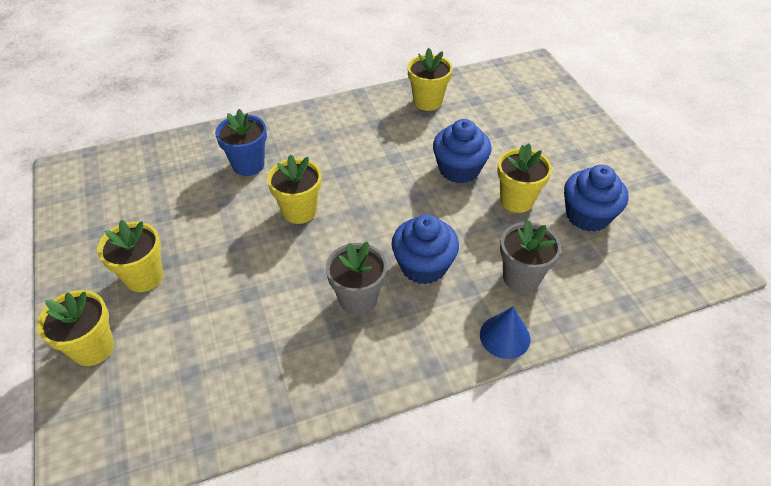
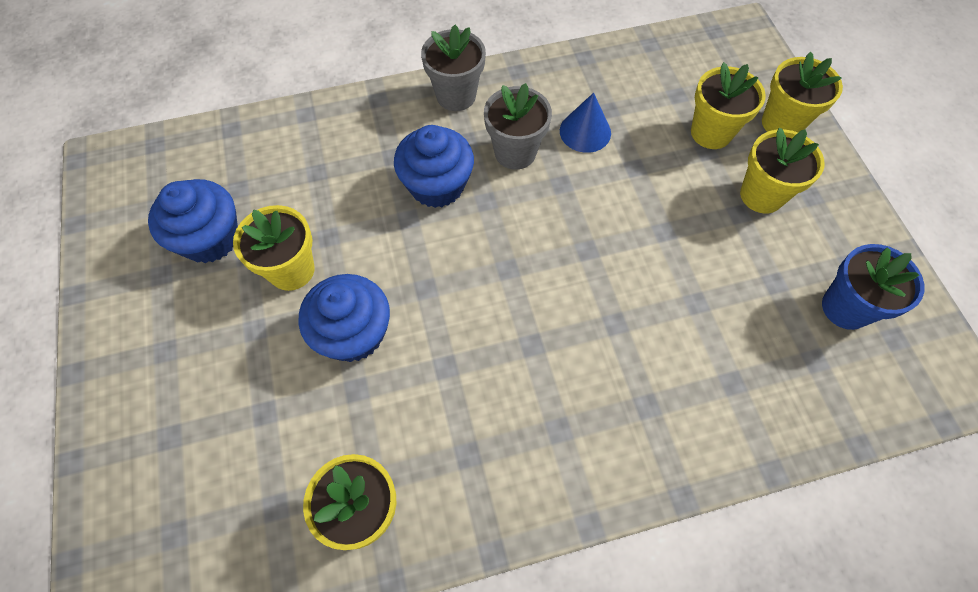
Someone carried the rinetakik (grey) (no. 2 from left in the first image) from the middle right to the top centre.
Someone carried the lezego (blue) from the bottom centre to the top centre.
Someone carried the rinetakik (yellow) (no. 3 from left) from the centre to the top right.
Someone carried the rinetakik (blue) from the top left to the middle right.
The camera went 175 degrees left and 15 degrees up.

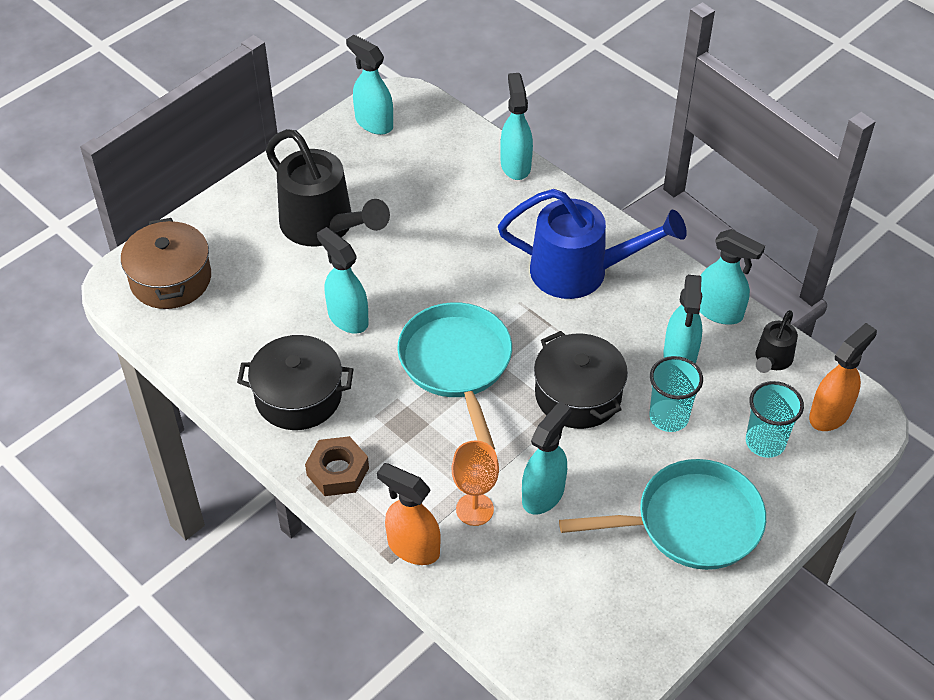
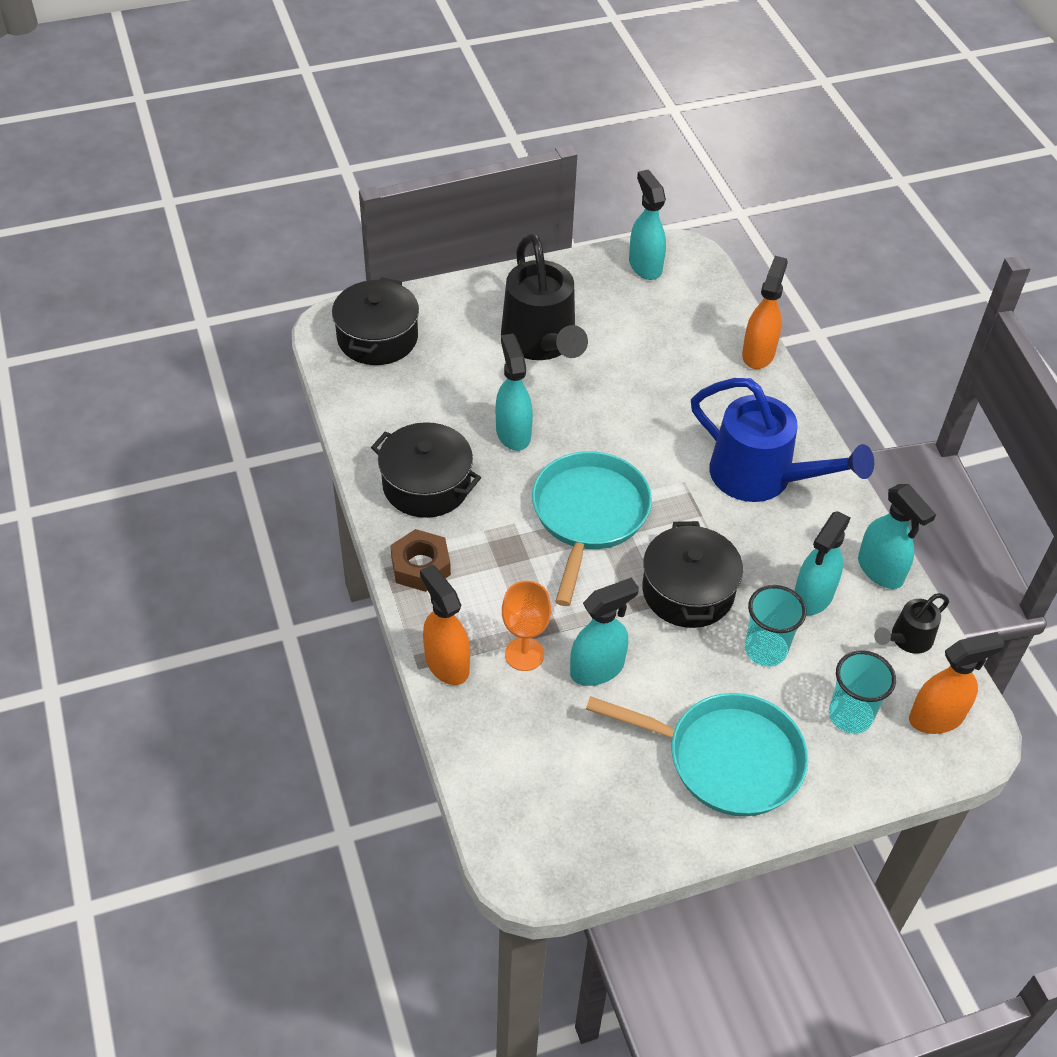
Someone repainted the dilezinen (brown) at the middle left, which became the dilezinen (black) (no. 1 from left) at the top centre.
Someone repainted the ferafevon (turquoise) (no. 3 from left) at the top centre, which became the ferafevon (orange) (no. 2 from left) at the top right.
The camera went 25 degrees right and 0 degrees up.

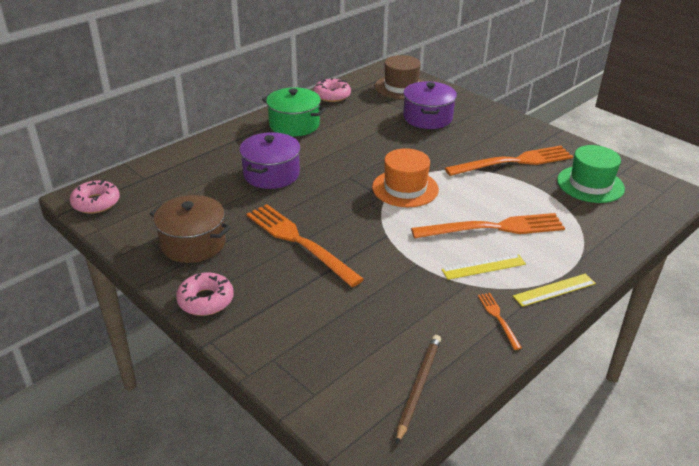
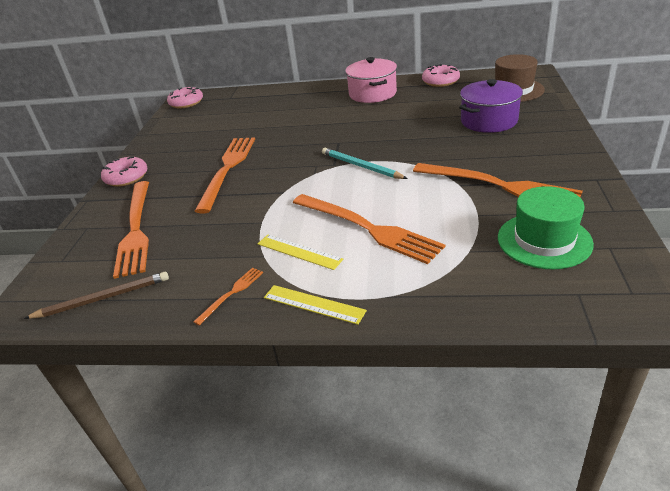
Someone put down the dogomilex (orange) (no. 1 from left) at the middle left.
Someone swapped the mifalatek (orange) at the centre for the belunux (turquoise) at the top centre.
Someone repainted the dilezinen (green) at the top centre, which became the dilezinen (pink) at the top centre.
Someone took away the dilezinen (brown) at the middle left.
Someone took away the dilezinen (purple) (no. 1 from left) at the centre.
The camera went 55 degrees right and 0 degrees up.

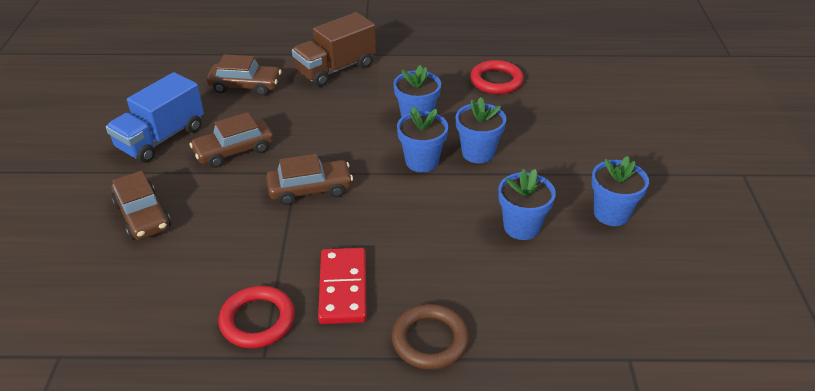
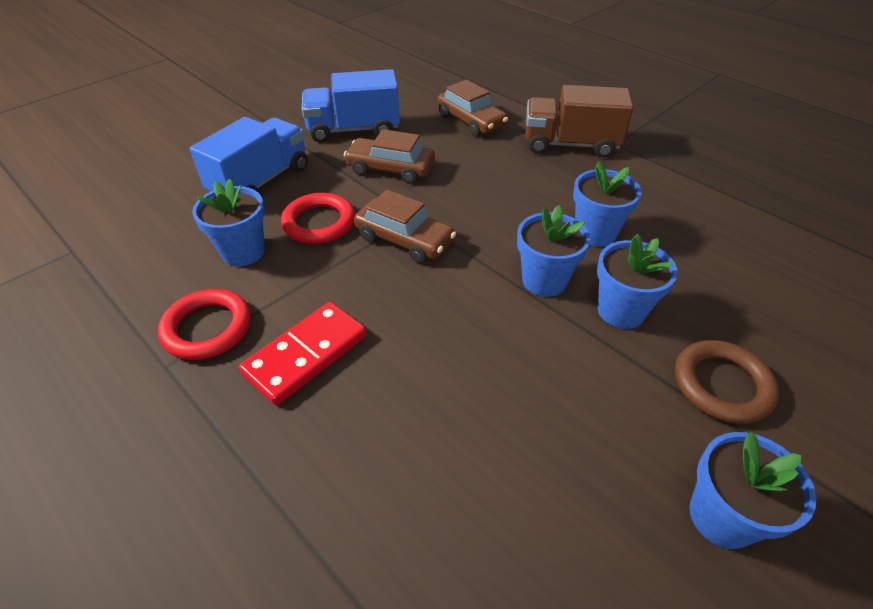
Someone swapped the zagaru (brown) (no. 1 from left) at the middle left for the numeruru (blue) (no. 1 from left) at the top left.
Someone carried the rinetakik (blue) (no. 4 from left in the first image) from the centre to the middle left.
Someone carried the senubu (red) (no. 2 from left) from the top centre to the centre.
Someone carried the senubu (brown) from the bottom centre to the middle right.
The camera went 45 degrees right and 5 degrees up.

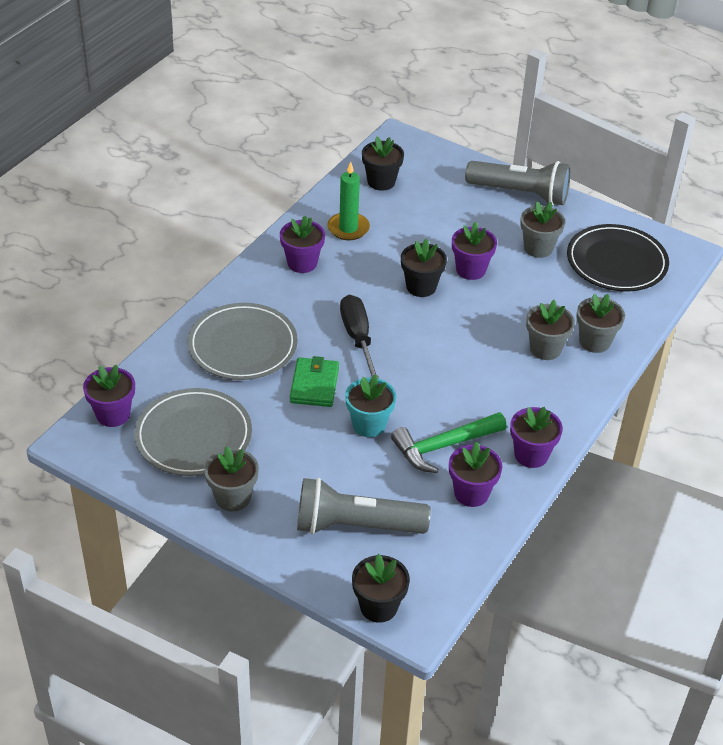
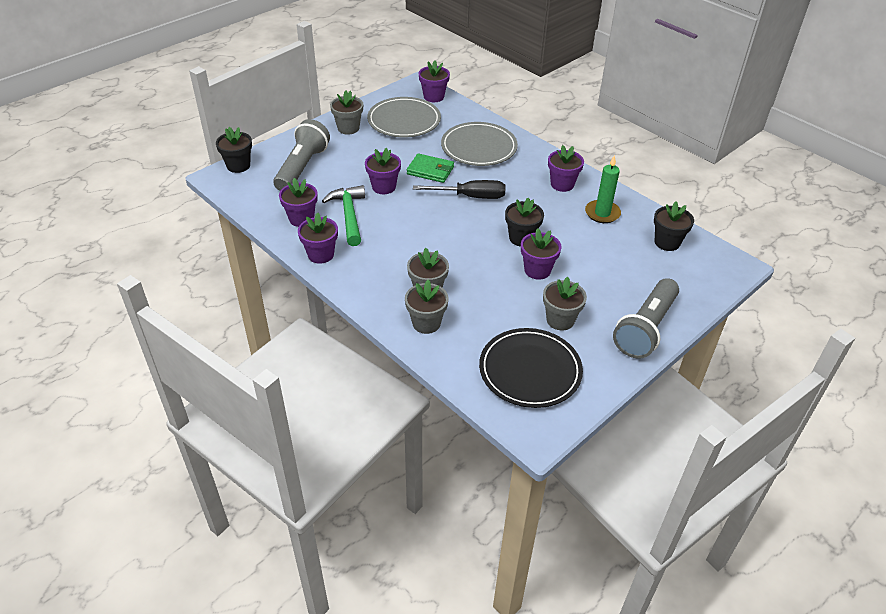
Someone repainted the rinetakik (turquoise) at the centre, which became the rinetakik (purple) (no. 3 from left) at the top centre.
The camera went 105 degrees right and 0 degrees up.

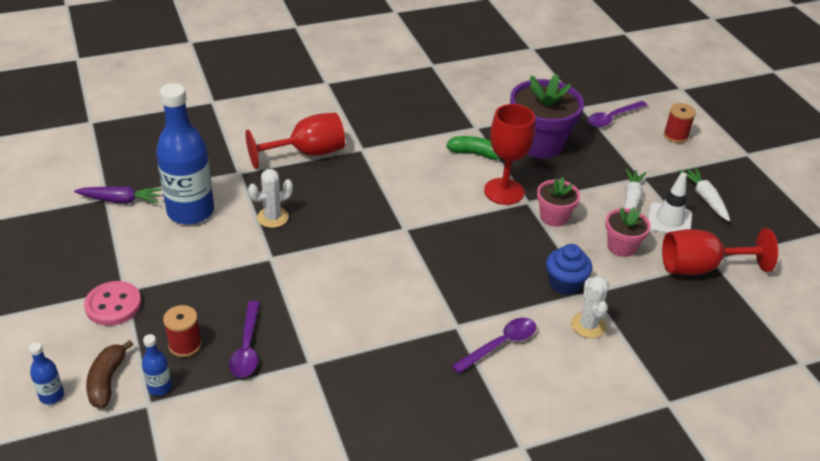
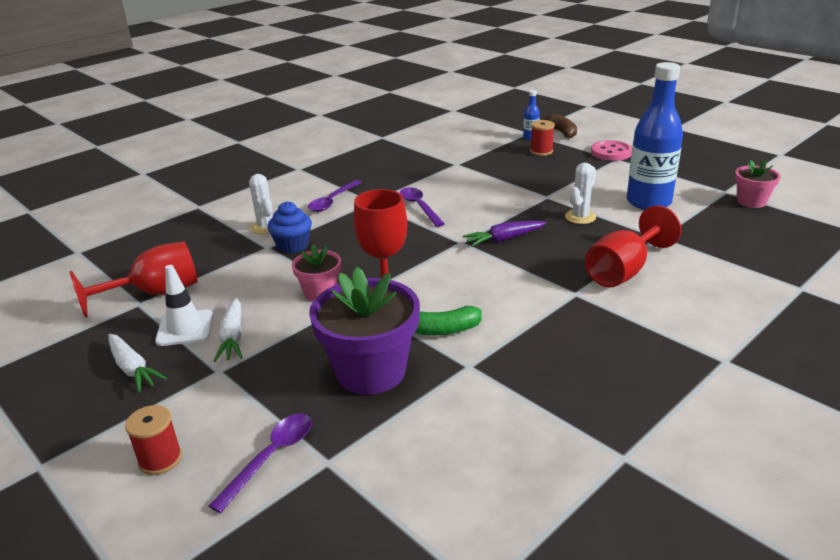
Someone carried the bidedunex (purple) (no. 1 from left in the first image) from the bottom left to the centre.
Someone carried the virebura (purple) from the middle left to the centre.
Someone carried the rinetakik (pink) (no. 2 from left) from the middle right to the top right.
Someone took away the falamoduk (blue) (no. 1 from left) at the bottom left.
The camera went 160 degrees right and 10 degrees down.

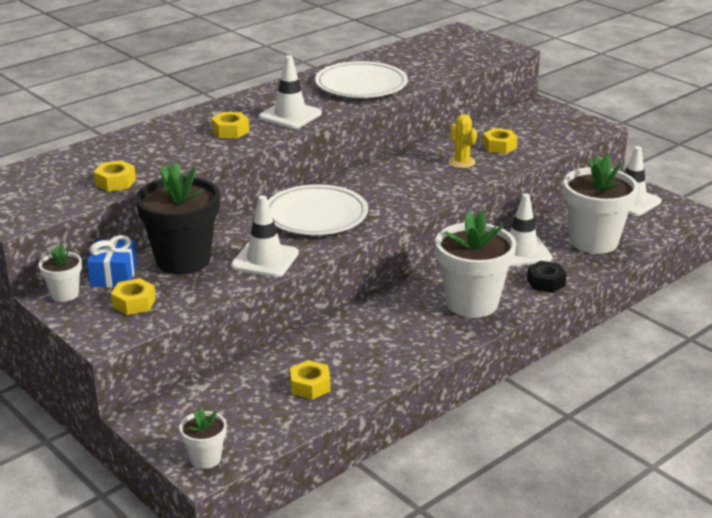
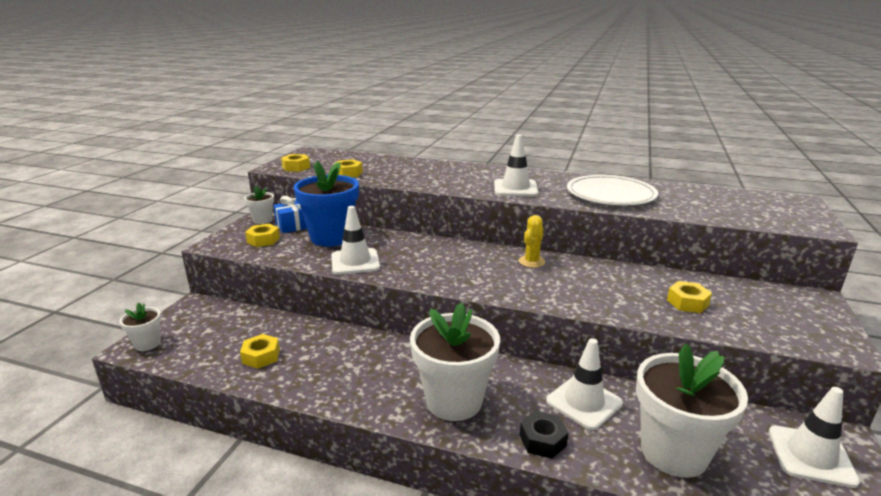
Someone carried the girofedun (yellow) (no. 3 from left) from the top left to the top centre.
Someone repainted the rinetakik (black) at the middle left, which became the rinetakik (blue) at the centre.
Someone carried the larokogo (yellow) from the top centre to the centre.
Someone took away the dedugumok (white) (no. 1 from left) at the centre.
The camera went 60 degrees right and 5 degrees down.

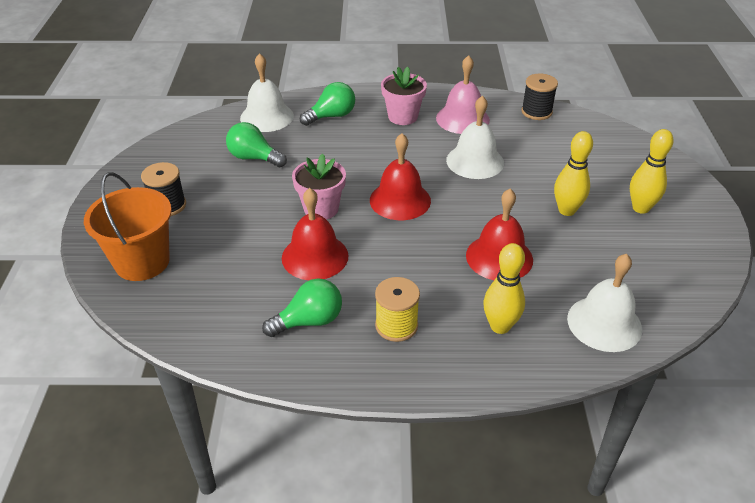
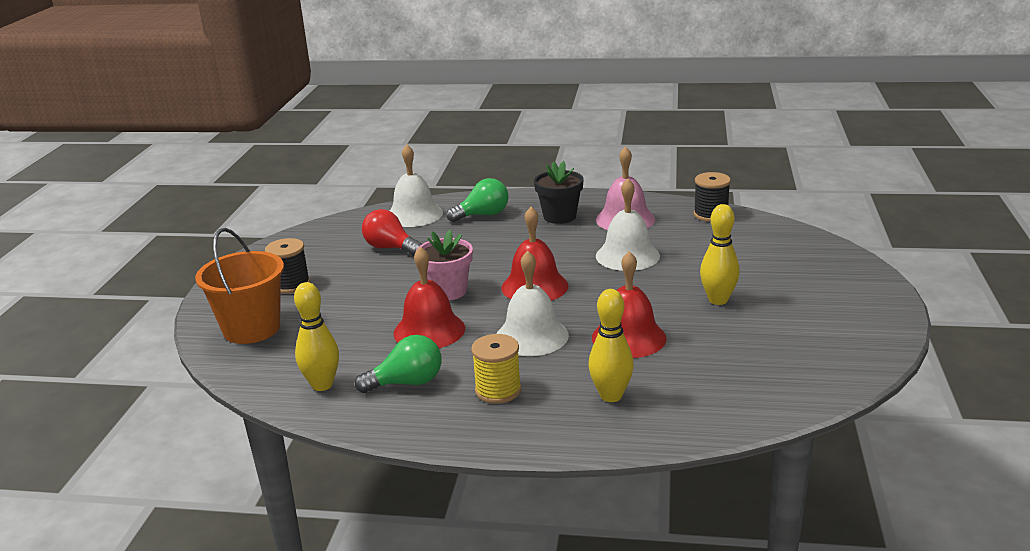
Someone carried the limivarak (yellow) (no. 3 from left in the first image) from the middle right to the middle left.
Someone repainted the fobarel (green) (no. 1 from left) at the top centre, which became the fobarel (red) at the centre.
Someone carried the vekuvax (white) (no. 3 from left in the first image) from the middle right to the centre.
Someone repainted the rinetakik (pink) (no. 2 from left) at the top centre, which became the rinetakik (black) at the centre.
The camera went 10 degrees right and 15 degrees down.

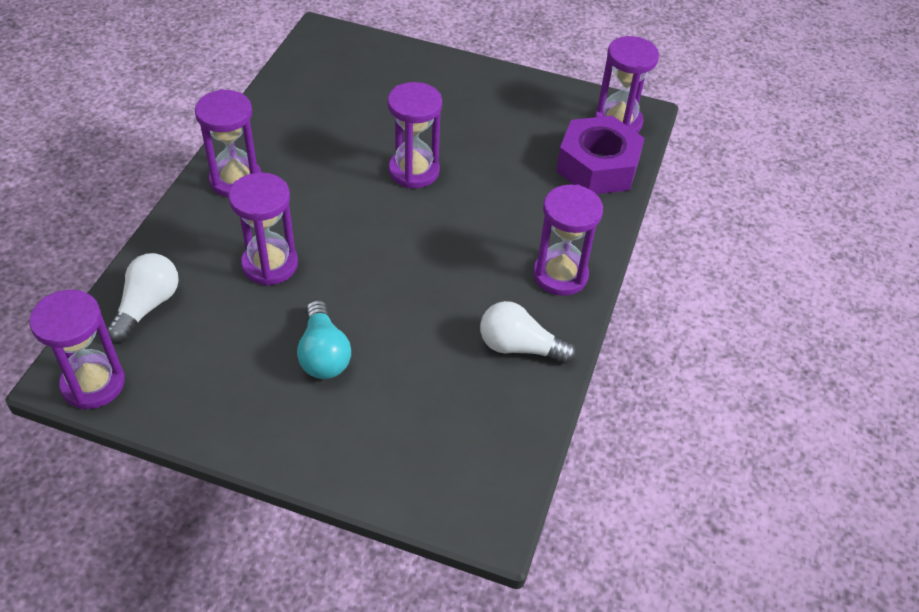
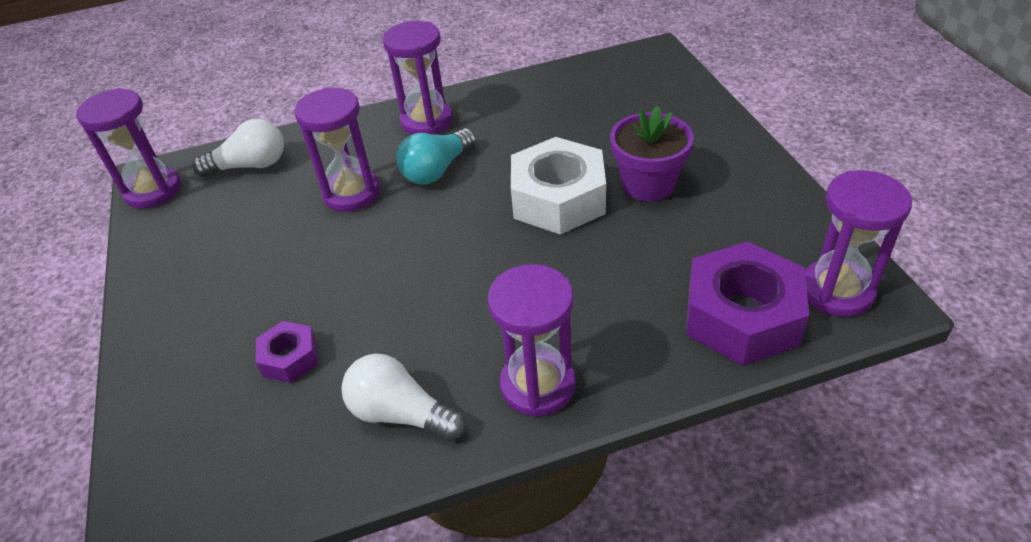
Someone put down the girofedun (purple) (no. 1 from left) at the middle left.
Someone rotated the fobarel (white) (no. 2 from left) at the centre by 45 degrees counterclockwise.
Someone carried the fobarel (turquoise) from the centre to the top centre.
Someone swapped the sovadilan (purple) (no. 4 from left) at the top centre for the girofedun (white) at the centre.
Someone put down the rinetakik (purple) at the top centre.
The camera went 60 degrees right and 5 degrees down.

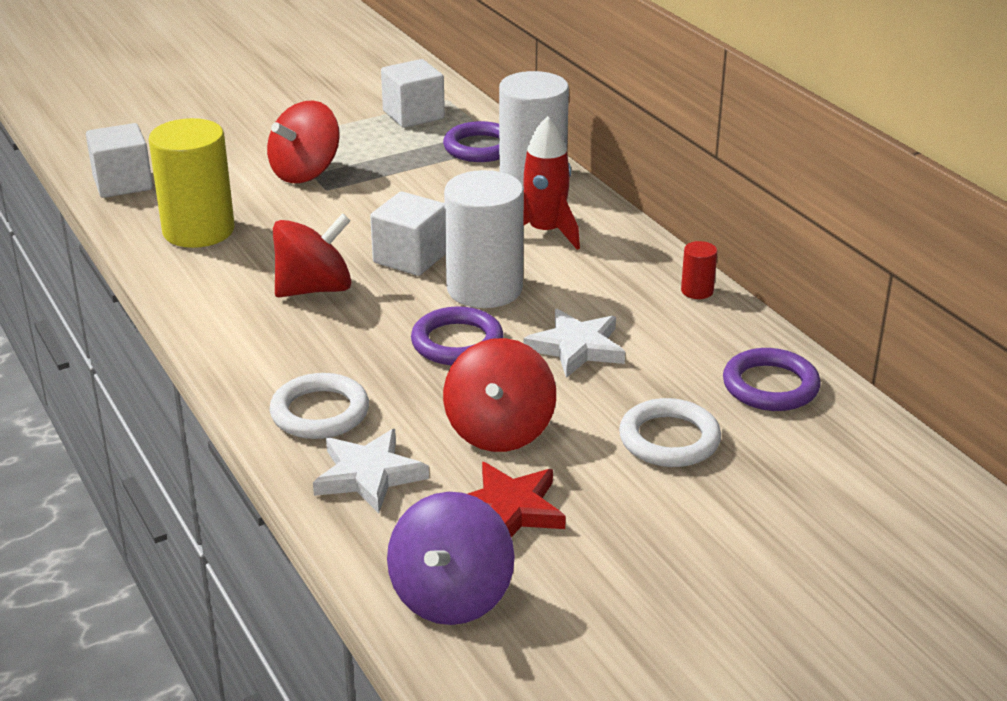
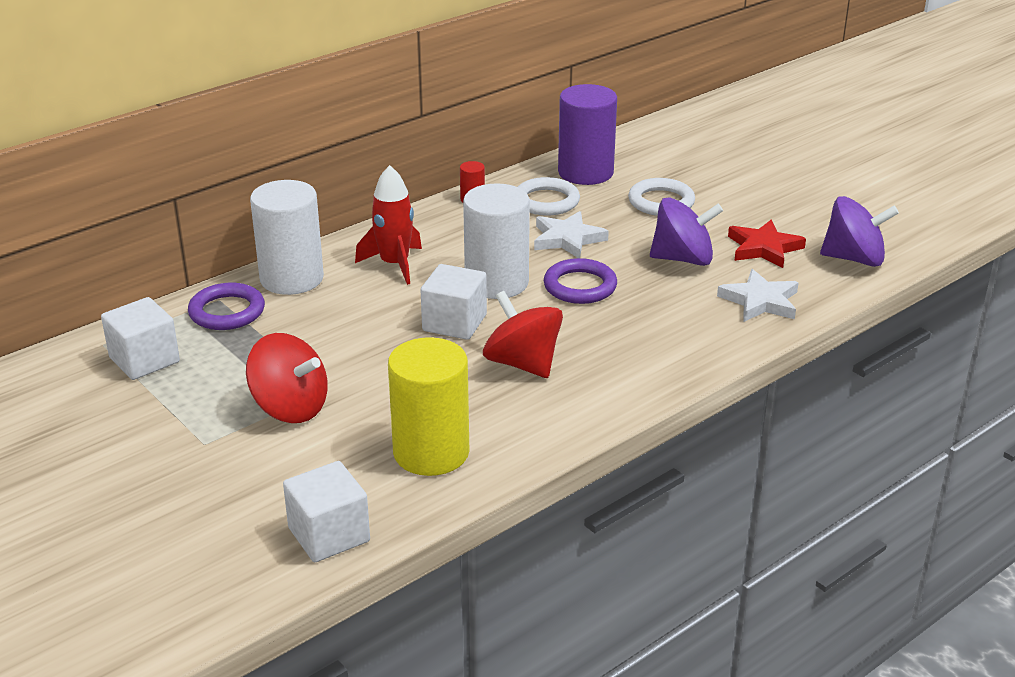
Someone carried the senubu (white) (no. 1 from left) from the middle left to the top centre.
Someone swapped the senubu (purple) (no. 3 from left) at the middle right for the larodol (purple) at the top centre.
Someone repainted the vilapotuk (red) (no. 3 from left) at the centre, which became the vilapotuk (purple) (no. 1 from left) at the middle right.
The camera went 100 degrees left and 0 degrees up.

